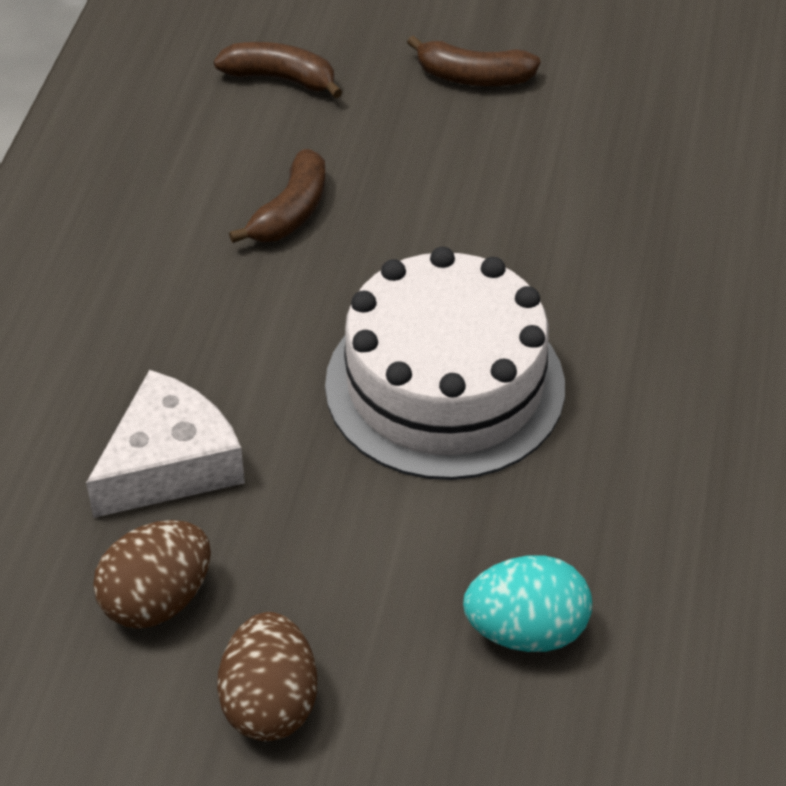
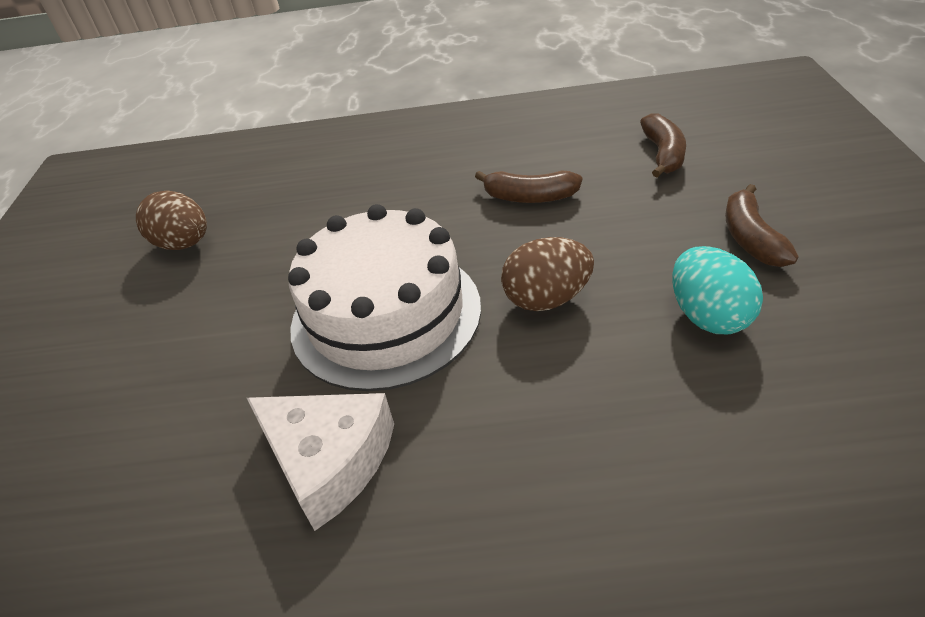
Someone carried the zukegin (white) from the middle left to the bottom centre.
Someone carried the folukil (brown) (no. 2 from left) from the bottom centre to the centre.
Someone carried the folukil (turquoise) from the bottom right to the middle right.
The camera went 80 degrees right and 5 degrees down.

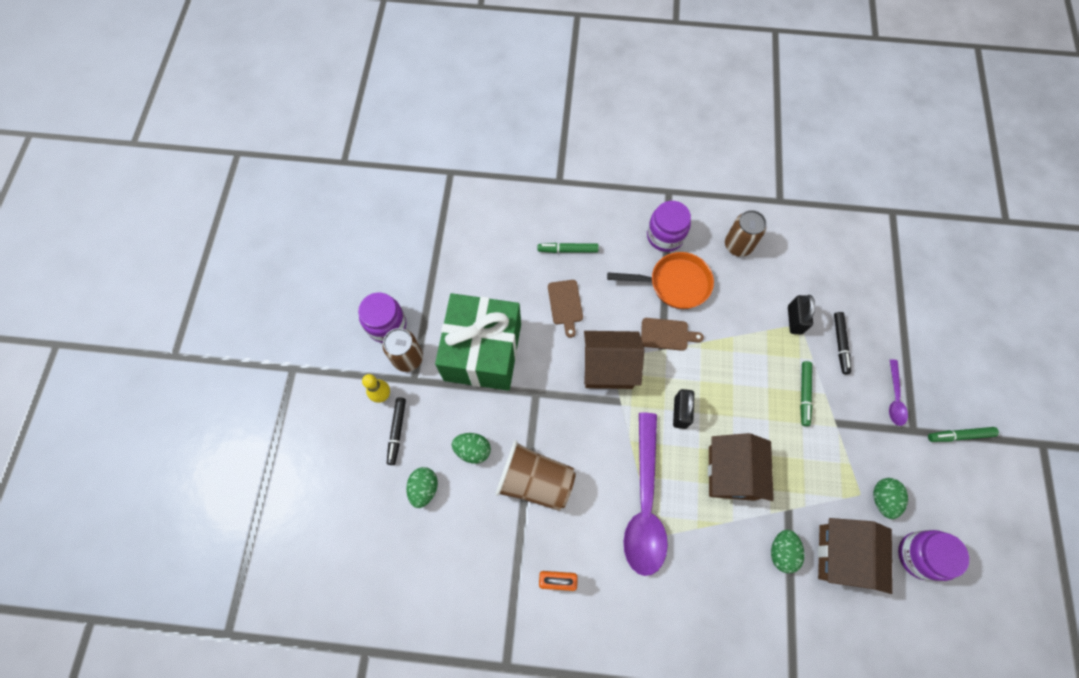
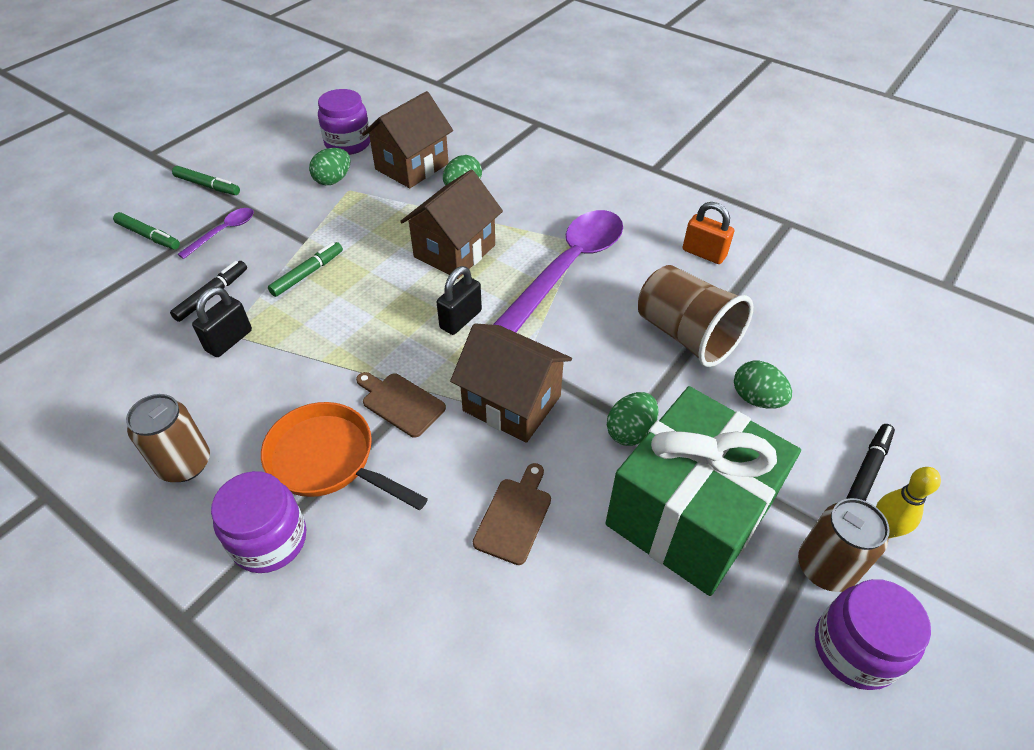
Someone carried the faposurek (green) (no. 1 from left) from the centre to the top left.
Someone carried the folukil (green) (no. 1 from left in the first image) from the bottom centre to the centre.
The camera went 150 degrees left and 20 degrees down.

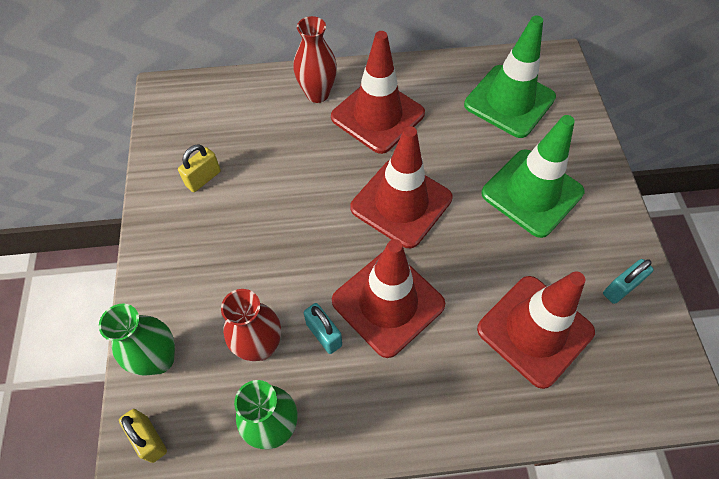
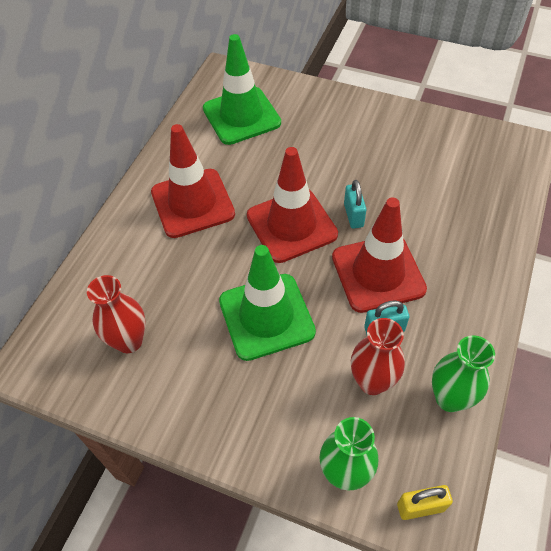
Someone carried the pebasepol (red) (no. 2 from left in the first image) from the top centre to the middle left.
Someone carried the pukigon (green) (no. 2 from left) from the middle right to the centre.
Someone carried the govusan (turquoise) (no. 2 from left in the first image) from the middle right to the centre.
Someone took away the govusan (yellow) (no. 2 from left) at the middle left.
Someone took away the pukigon (red) (no. 4 from left) at the bottom right.
The camera went 60 degrees left and 5 degrees down.

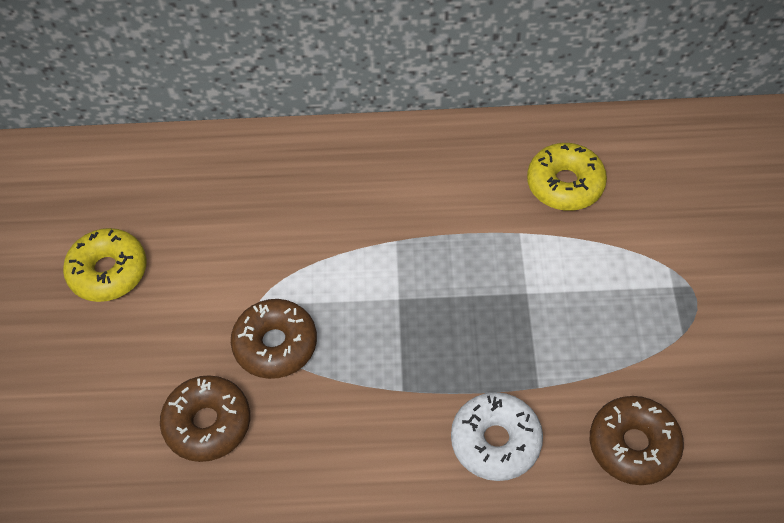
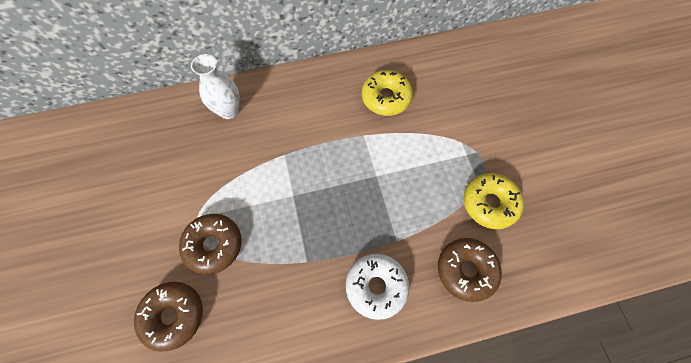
Someone put down the pebasepol (white) at the top left.
Someone carried the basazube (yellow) (no. 1 from left in the first image) from the middle left to the middle right.
The camera went 15 degrees left and 10 degrees up.

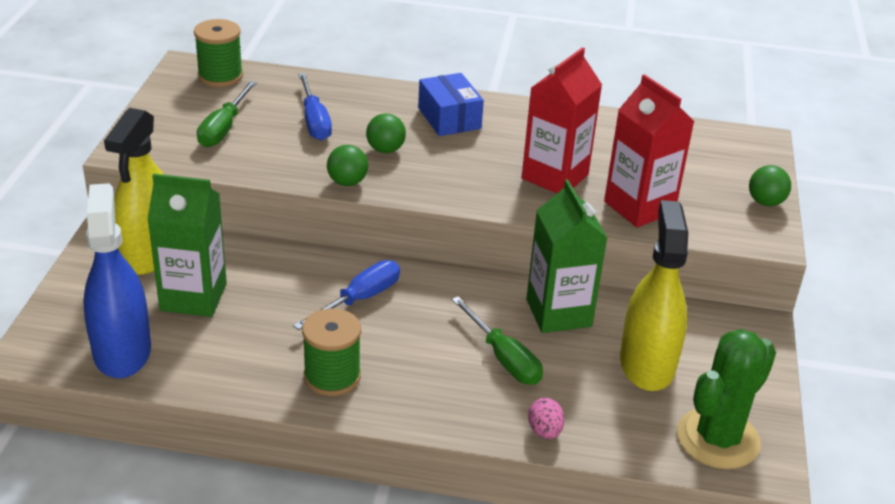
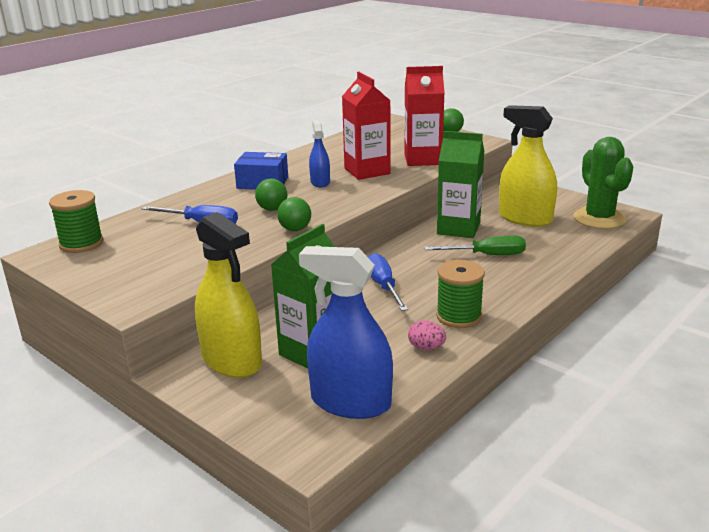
Someone put down the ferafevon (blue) (no. 1 from left) at the top centre.
Someone carried the folukil (pink) from the bottom centre to the centre.
Someone took away the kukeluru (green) (no. 1 from left) at the top left.
The camera went 55 degrees left and 10 degrees down.

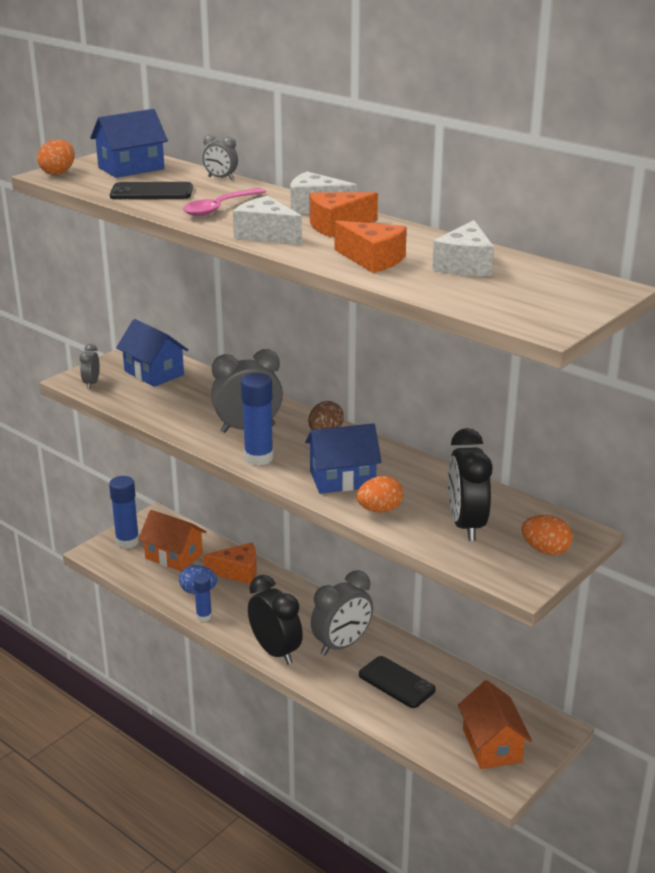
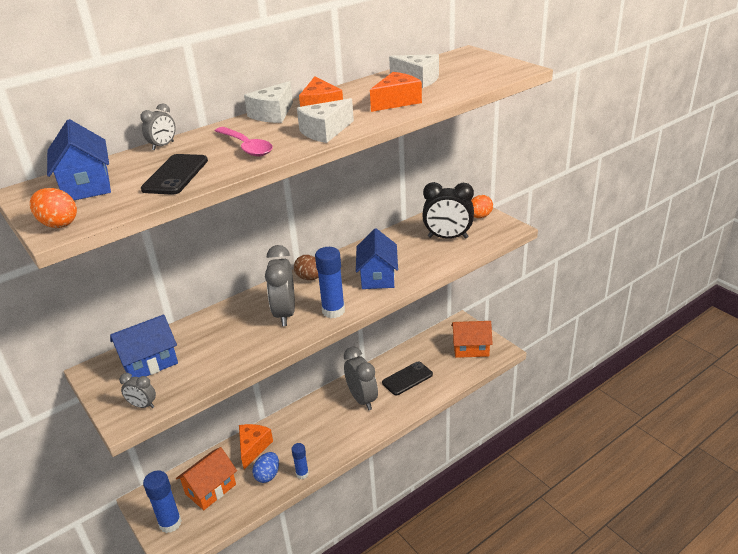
Someone took away the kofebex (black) (no. 1 from left) at the bottom centre.
Someone took away the folukil (orange) (no. 2 from left) at the centre.
The camera went 75 degrees left and 5 degrees up.

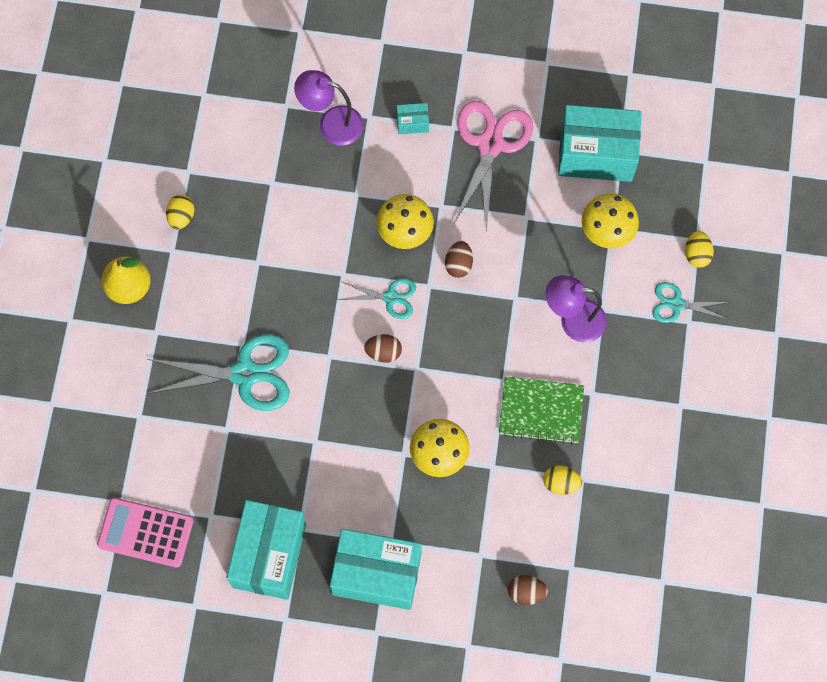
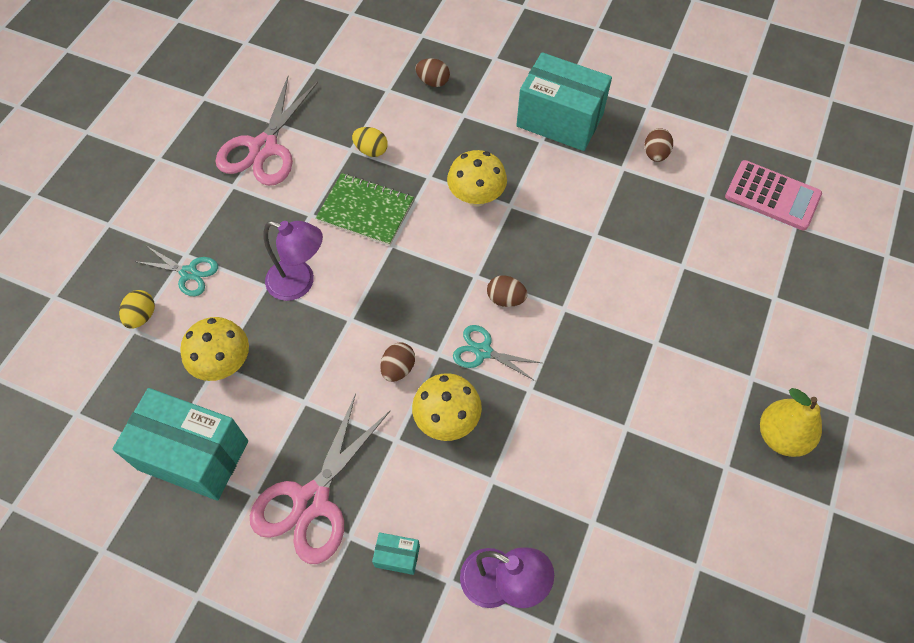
Someone put down the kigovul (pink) (no. 1 from left) at the top left.
Someone swapped the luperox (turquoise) (no. 1 from left) at the bottom left for the folukil (brown) (no. 4 from left) at the top right.
Someone took away the kigovul (turquoise) (no. 1 from left) at the middle left.
Someone took away the folukil (yellow) (no. 1 from left) at the top left.
The camera went 165 degrees left and 10 degrees down.

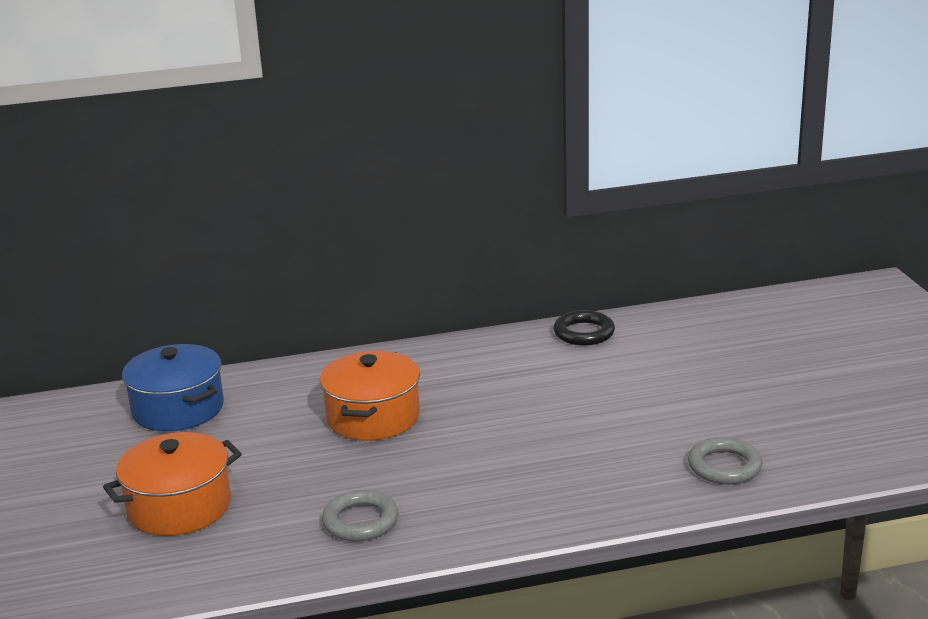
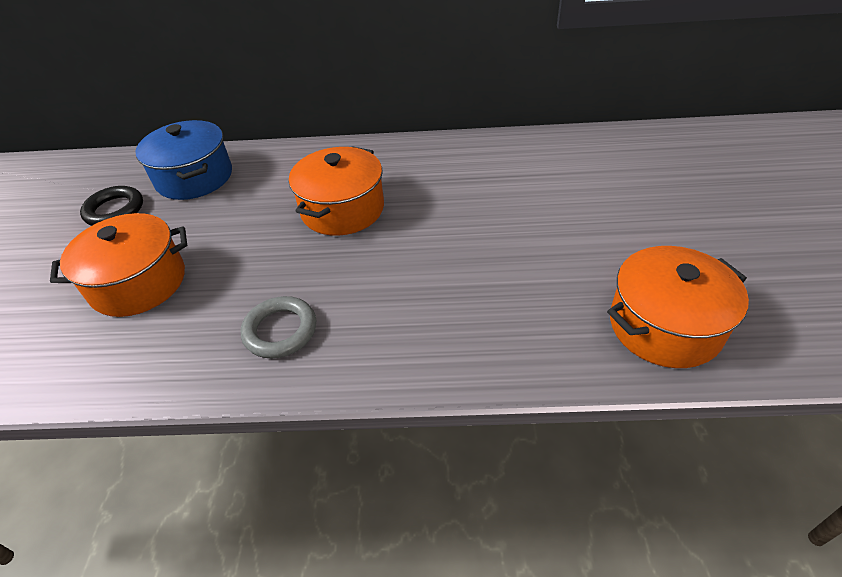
Someone carried the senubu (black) from the centre to the middle left.
Someone swapped the senubu (grey) (no. 2 from left) at the bottom right for the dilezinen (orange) (no. 3 from left) at the middle right.
The camera went 15 degrees right and 20 degrees up.

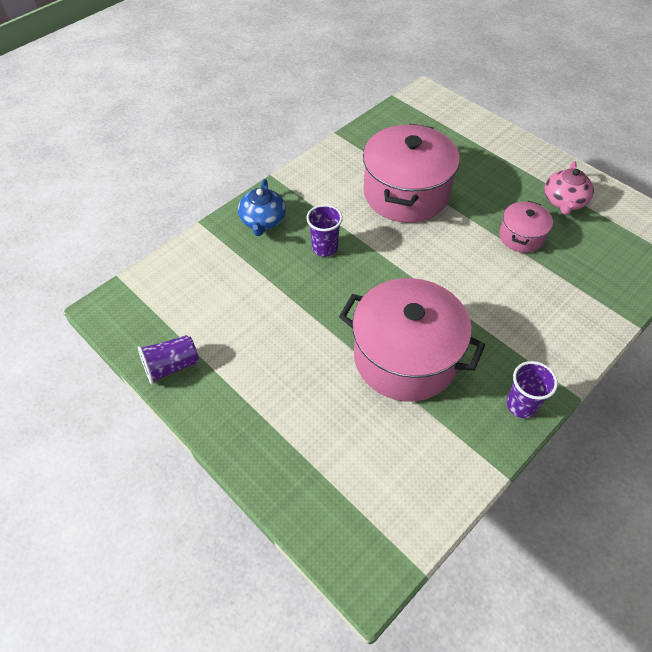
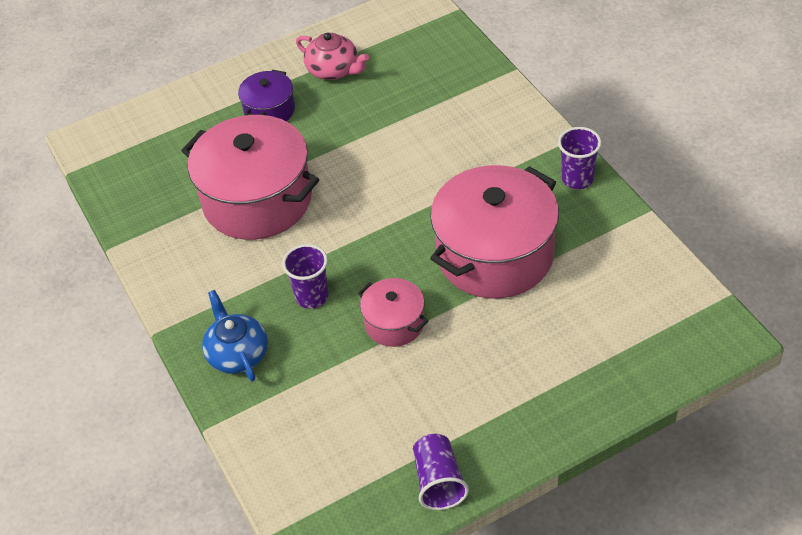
Someone rotated the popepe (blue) at the top centre by 135 degrees counterclockwise.
Someone put down the dilezinen (purple) at the top left.
Someone carried the dilezinen (pink) (no. 3 from left in the first image) from the middle right to the centre.
The camera went 70 degrees left and 5 degrees down.

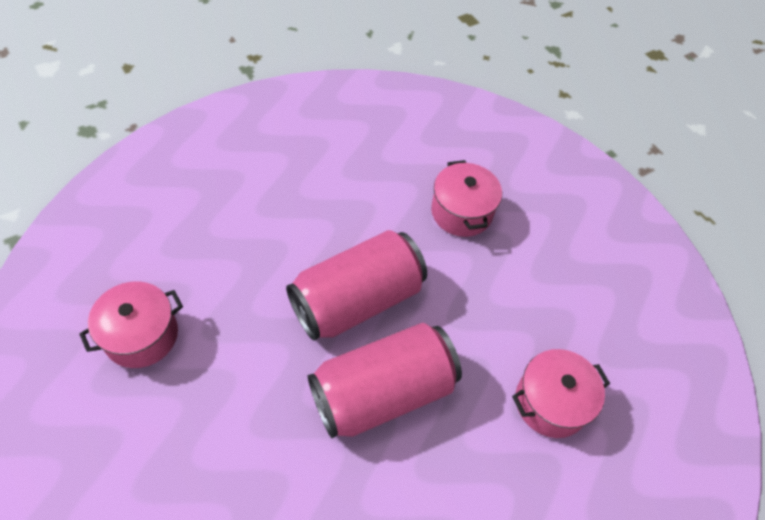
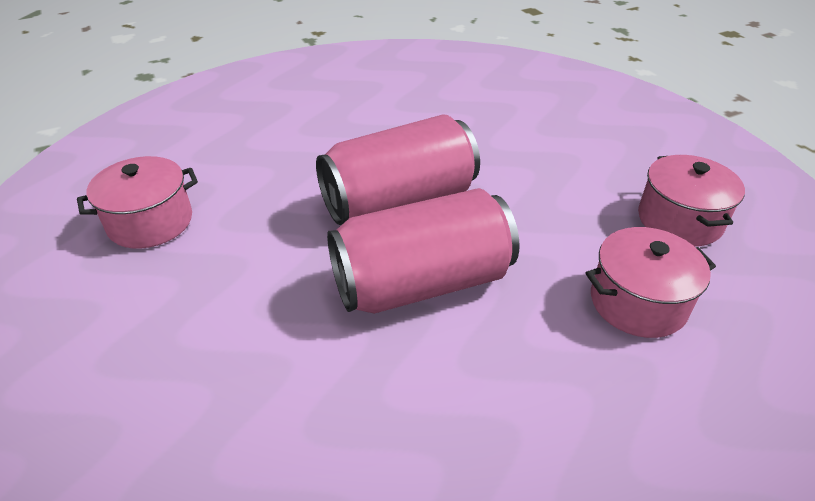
Someone carried the dilezinen (pink) (no. 2 from left in the first image) from the centre to the middle right.
The camera went 10 degrees right and 15 degrees down.

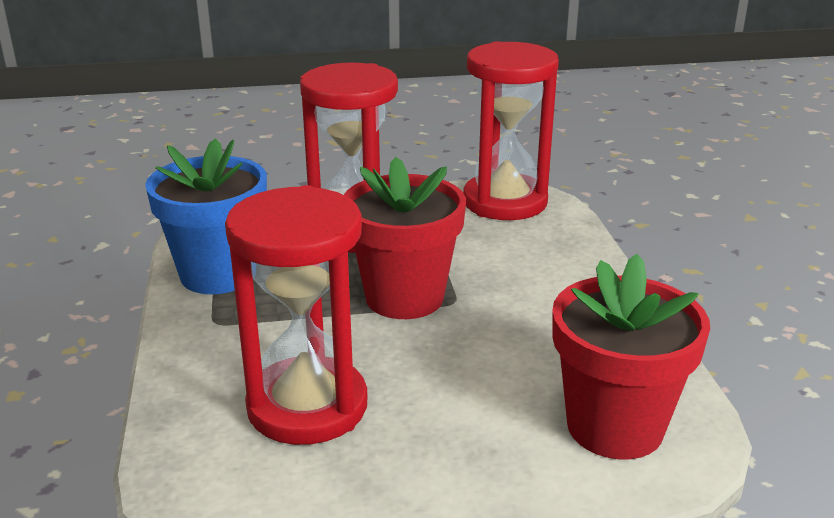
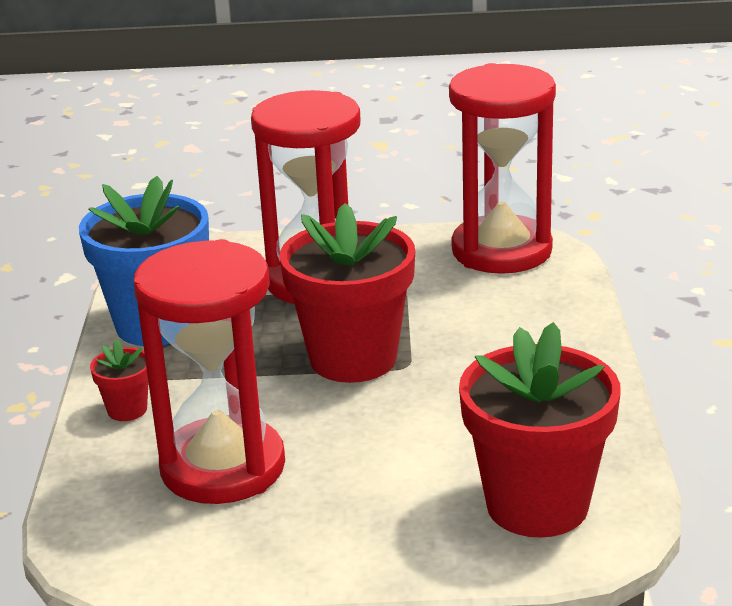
Someone put down the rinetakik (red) (no. 1 from left) at the middle left.
The camera went 10 degrees right and 0 degrees up.

